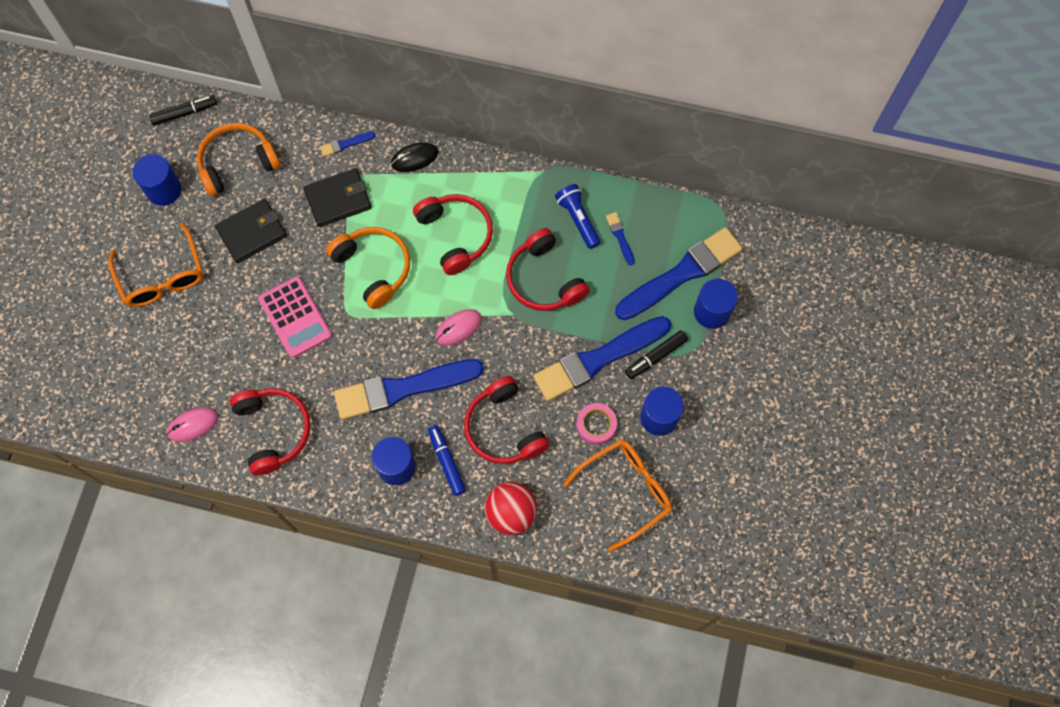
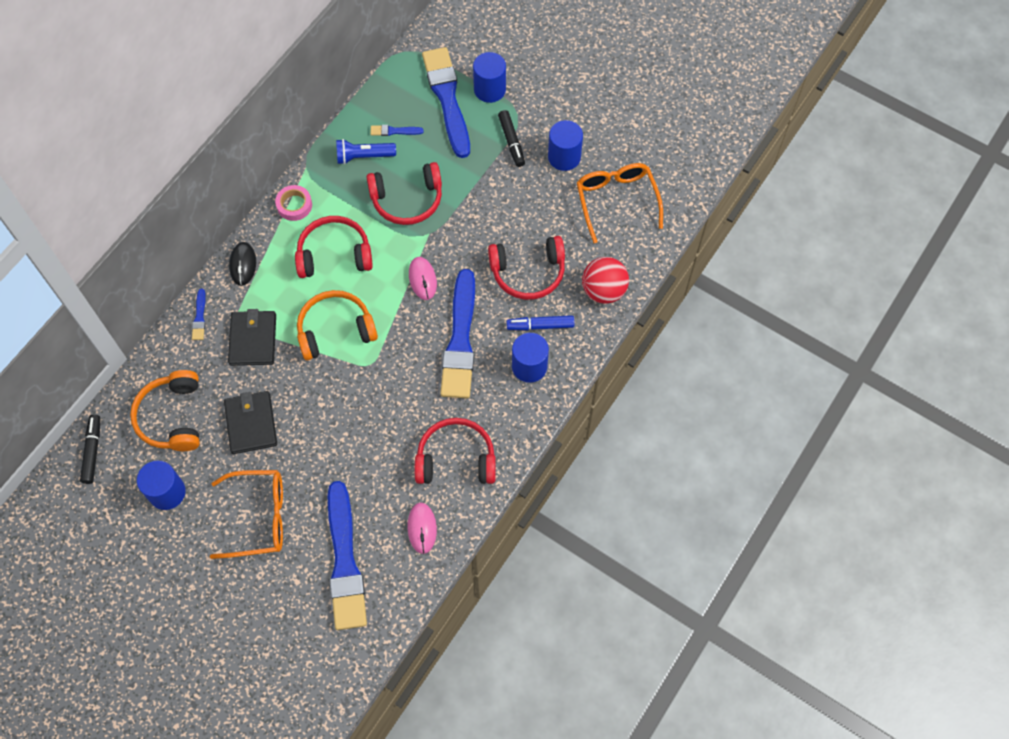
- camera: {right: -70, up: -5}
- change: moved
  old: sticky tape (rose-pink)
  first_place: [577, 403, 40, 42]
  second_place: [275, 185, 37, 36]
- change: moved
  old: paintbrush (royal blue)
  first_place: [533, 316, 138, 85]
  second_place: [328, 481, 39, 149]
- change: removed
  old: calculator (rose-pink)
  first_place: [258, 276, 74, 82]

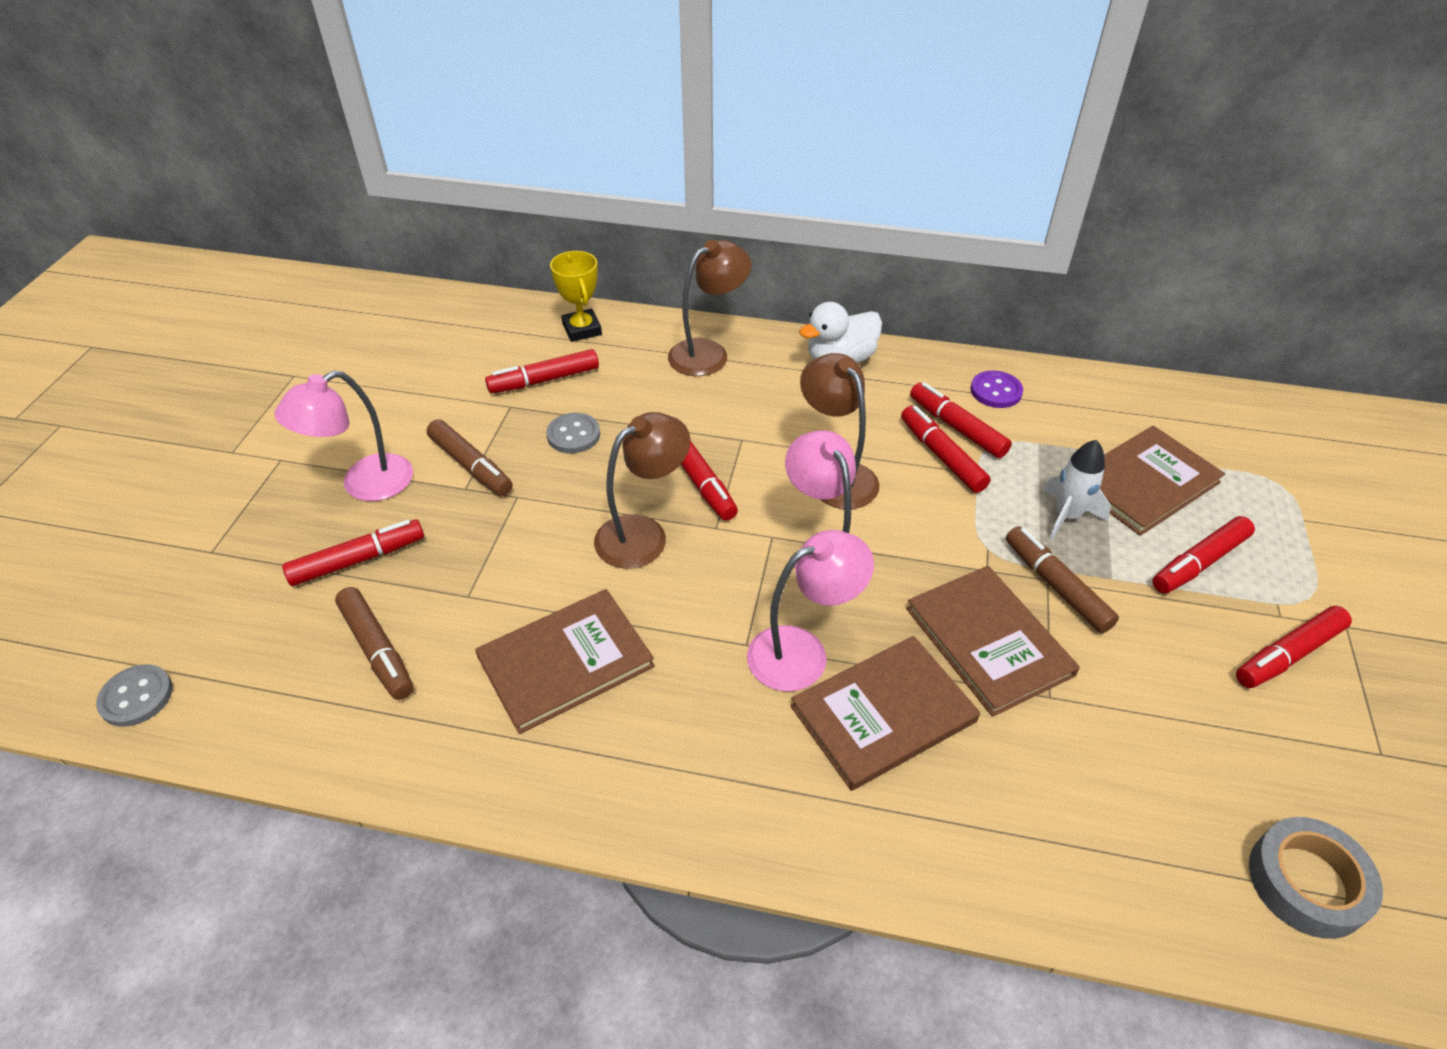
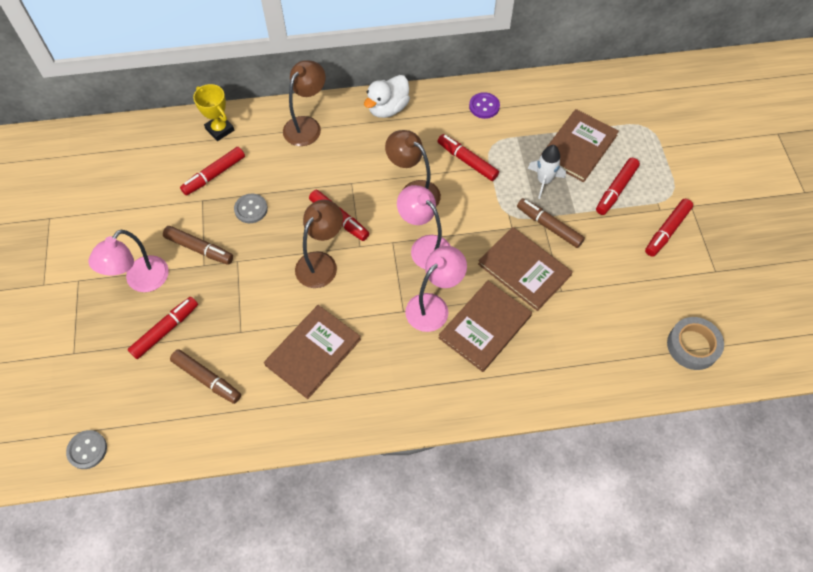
- camera: {right: -20, up: 15}
- change: removed
  old: felt pen (red)
  first_place: [910, 382, 102, 76]

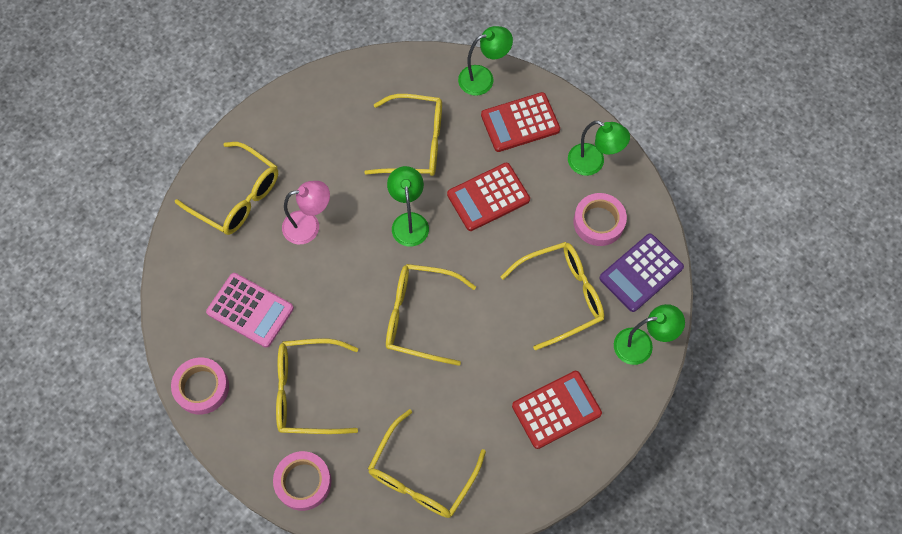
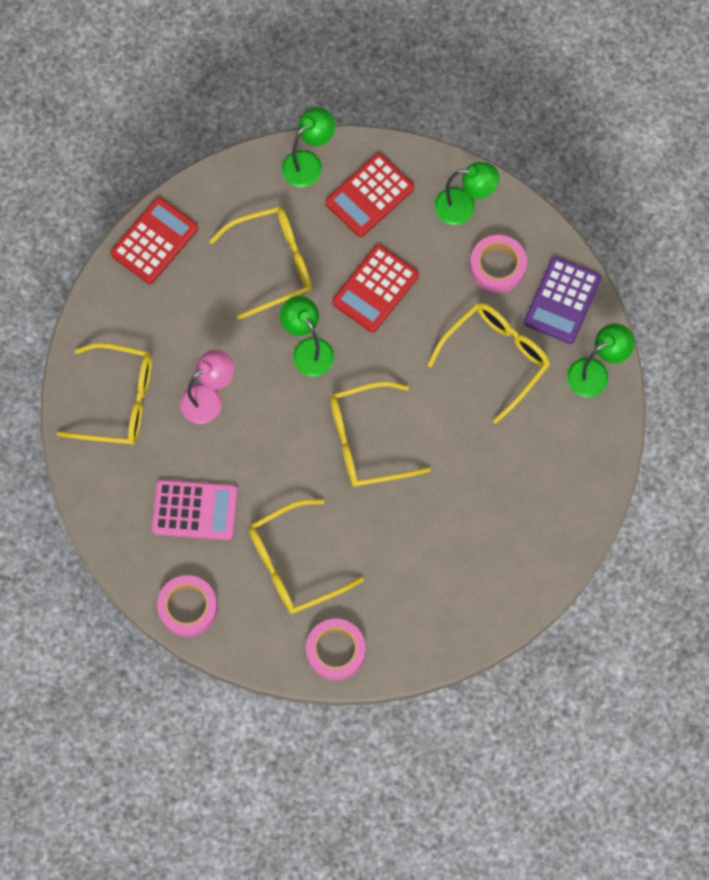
- camera: {right: -25, up: 5}
- change: moved
  old: calculator (red)
  first_place: [512, 371, 90, 78]
  second_place: [110, 197, 88, 87]
- change: removed
  old: glasses (bright yellow)
  first_place: [368, 409, 118, 109]

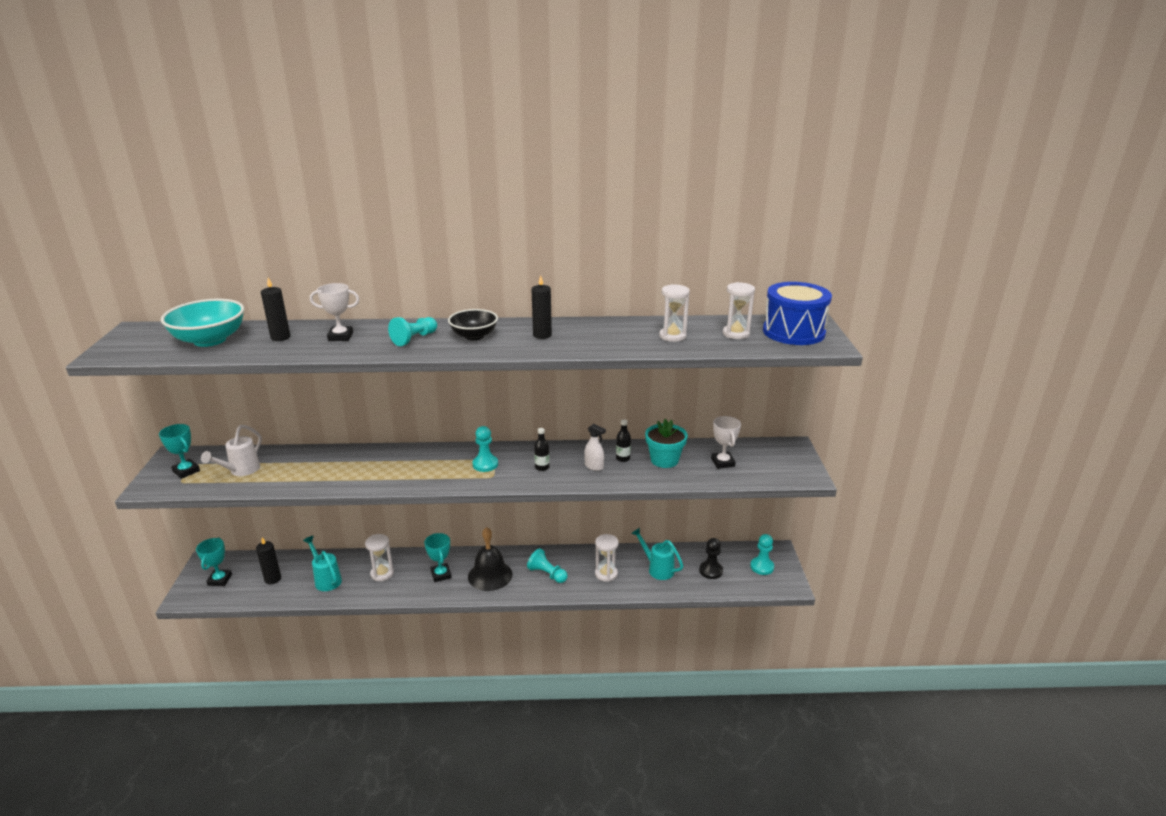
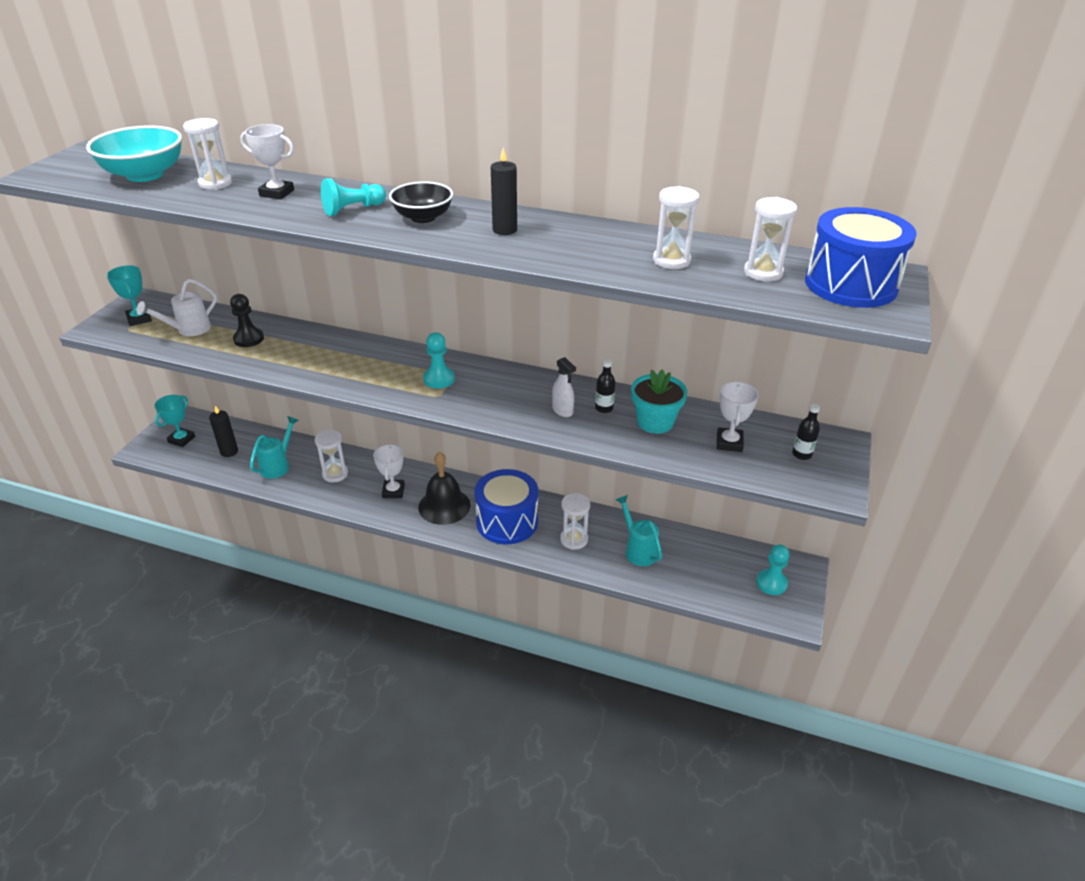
- camera: {right: 20, up: 10}
- change: replaced
  old: candle (black)
  new: sandglass (pure white)
  first_place: [261, 278, 29, 63]
  second_place: [183, 118, 49, 72]
- change: moved
  old: pawn (black)
  first_place: [699, 538, 24, 41]
  second_place: [230, 294, 34, 53]
- change: turned
  old: sprinkling can (turquoise)
  first_place: [303, 536, 39, 55]
  second_place: [250, 416, 49, 63]
  degrees: 45
- change: recoloured
  old: award cup (turquoise)
  new: award cup (pure white)
  first_place: [424, 533, 28, 49]
  second_place: [373, 444, 32, 54]
- change: replaced
  old: pawn (turquoise)
  new: toy drum (royal blue)
  first_place: [527, 548, 41, 35]
  second_place: [474, 469, 64, 75]
- change: moved
  old: flask (black)
  first_place: [534, 428, 16, 43]
  second_place: [792, 404, 28, 56]

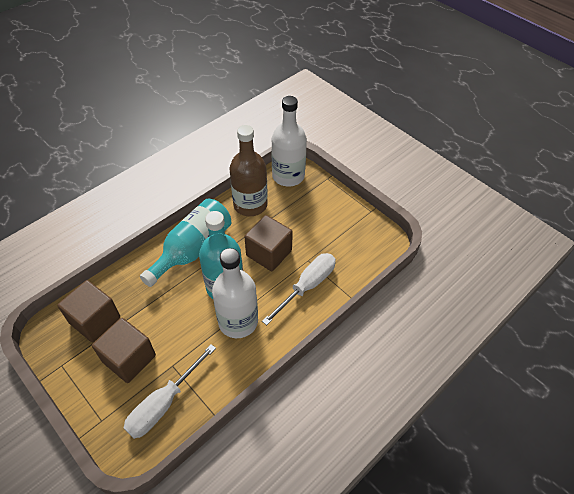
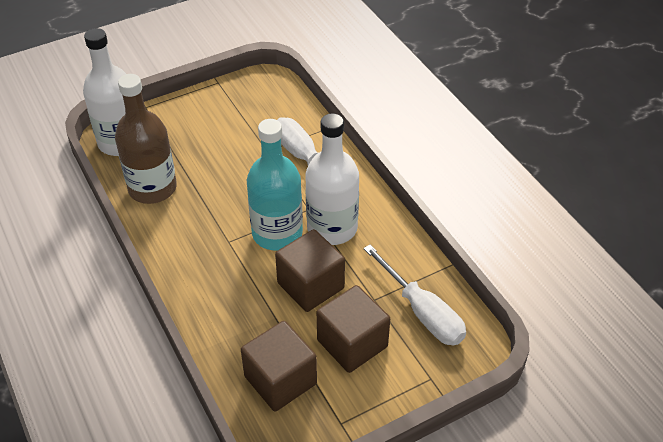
- camera: {right: -75, up: -5}
- change: moved
  old: block (brown)
  first_place: [244, 215, 49, 56]
  second_place: [275, 229, 70, 83]
- change: removed
  old: flask (turquoise)
  first_place: [140, 199, 91, 88]

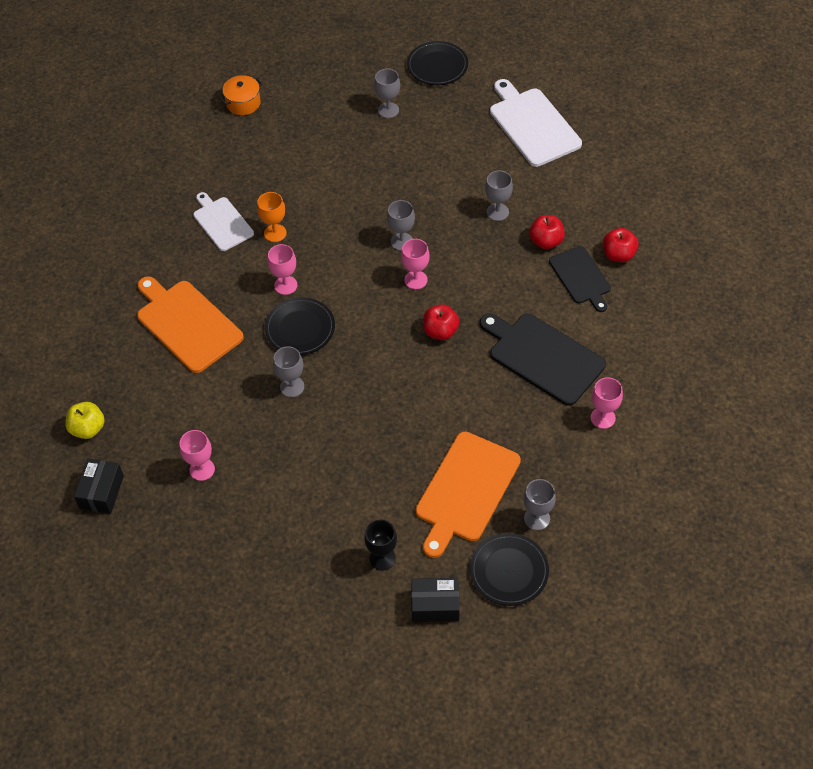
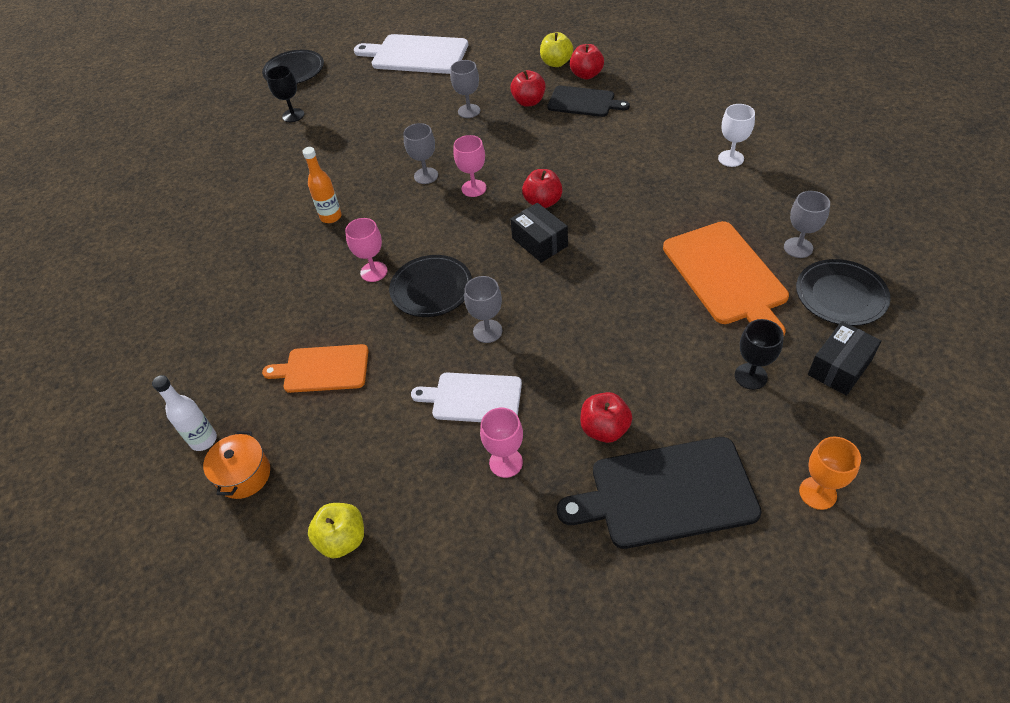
- camera: {right: -45, up: -5}
- change: added
  new: flask (pure white)
  second_place: [152, 375, 65, 76]
- change: moved
  old: cooking pot (orange)
  first_place: [220, 75, 43, 40]
  second_place: [203, 431, 67, 68]
- change: resized
  old: chopping board (orange)
  first_place: [137, 276, 107, 97]
  second_place: [262, 344, 106, 49]
  factor: 0.63
- change: recoloured
  old: goblet (grey)
  new: goblet (black)
  first_place: [374, 68, 26, 50]
  second_place: [266, 66, 38, 56]
- change: added
  new: flask (orange)
  second_place: [302, 147, 40, 76]
- change: moved
  old: chopping board (pure white)
  first_place: [193, 192, 61, 59]
  second_place: [411, 373, 111, 49]
- change: moved
  old: package (black)
  first_place: [74, 459, 50, 55]
  second_place: [510, 203, 58, 60]
- change: added
  new: toy apple (bright yellow)
  second_place: [540, 32, 33, 35]
- change: moved
  old: chopping board (black)
  first_place: [480, 313, 126, 93]
  second_place: [557, 437, 205, 112]
- change: added
  new: toy apple (red)
  second_place: [580, 392, 52, 51]
- change: recoloured
  old: goblet (rose-pink)
  new: goblet (pure white)
  first_place: [591, 377, 32, 52]
  second_place: [718, 104, 37, 63]
- change: moved
  old: goblet (orange)
  first_place: [257, 192, 30, 50]
  second_place: [799, 437, 62, 73]

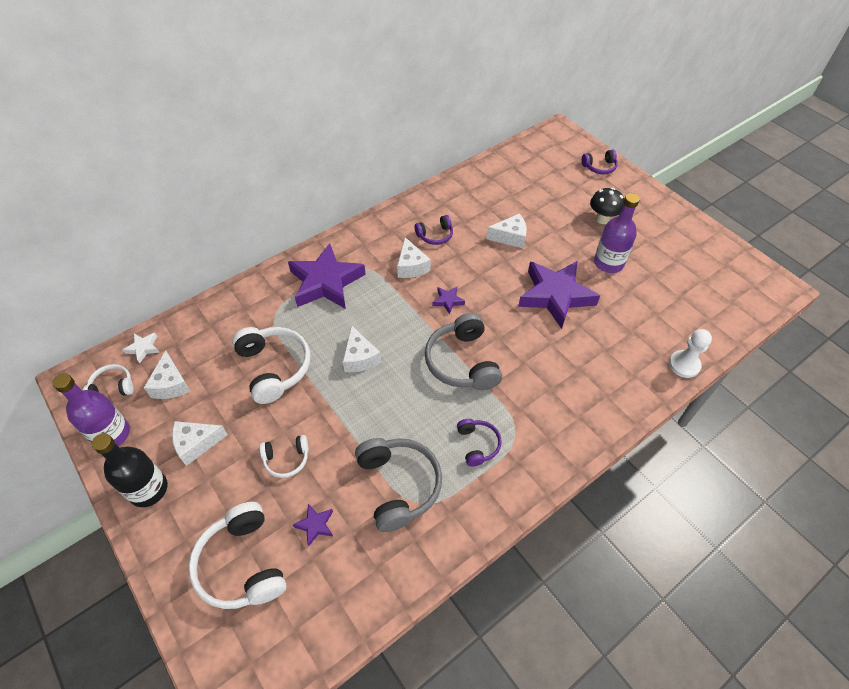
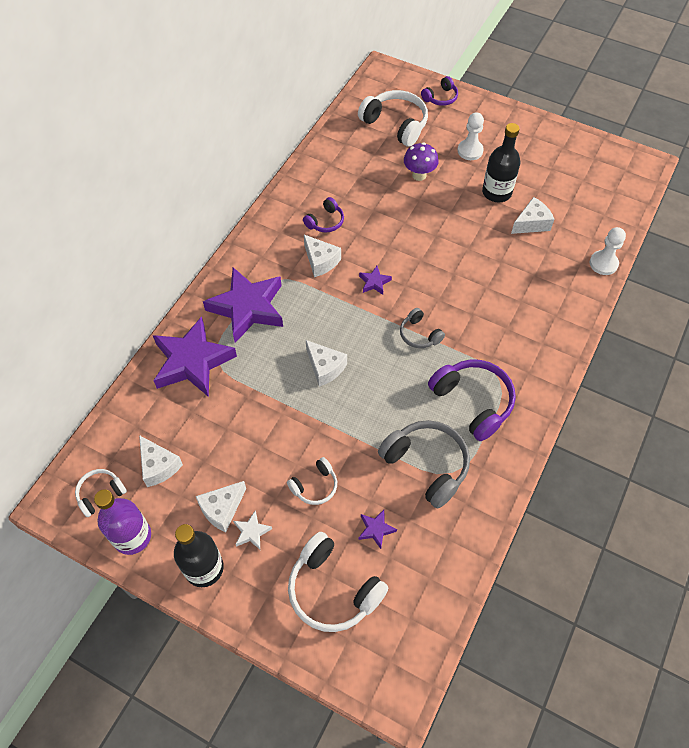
- camera: {right: -25, up: 5}
- change: moved
  old: star shape (purple)
  first_place: [518, 261, 82, 68]
  second_place: [153, 316, 84, 81]
- change: moved
  old: star shape (pure white)
  first_place: [123, 333, 37, 30]
  second_place: [233, 510, 39, 39]
- change: moved
  old: headphones (pure white)
  first_place: [232, 327, 78, 77]
  second_place: [358, 90, 70, 57]
- change: resized
  old: headphones (grey)
  first_place: [425, 313, 77, 77]
  second_place: [400, 308, 45, 40]
  factor: 0.55
- change: added
  new: mushroom (purple)
  second_place: [404, 143, 35, 38]
- change: resized
  old: headphones (purple)
  first_place: [457, 419, 45, 48]
  second_place: [428, 360, 88, 81]
  factor: 1.83
- change: replaced
  old: mushroom (black)
  new: pawn (pure white)
  first_place: [590, 188, 35, 36]
  second_place: [457, 112, 27, 48]
- change: recoloured
  old: flask (purple)
  new: flask (black)
  first_place: [594, 193, 46, 80]
  second_place: [482, 123, 38, 79]
- change: moved
  old: cheese wedge (pure white)
  first_place: [486, 214, 41, 34]
  second_place: [511, 197, 43, 37]

